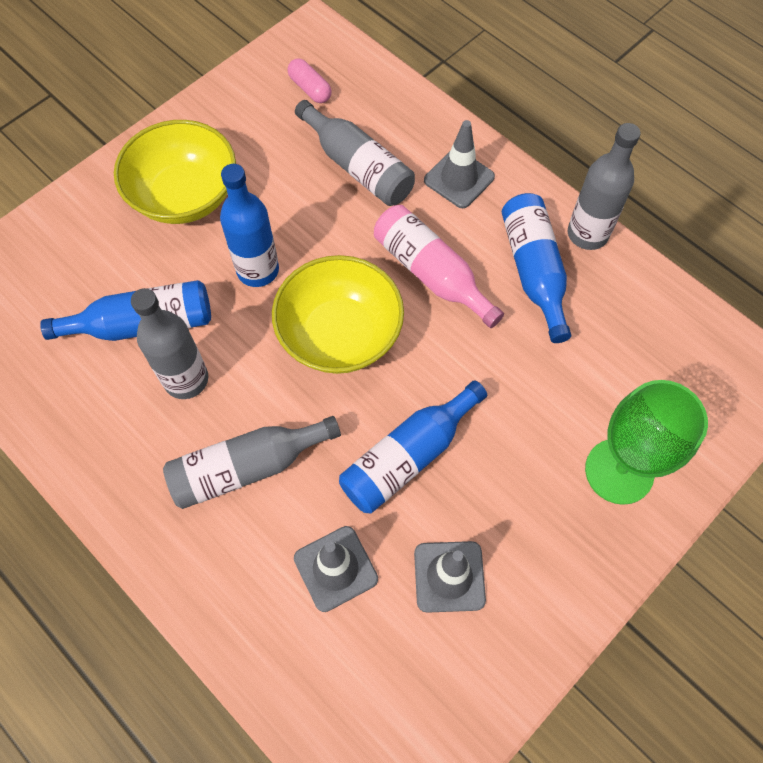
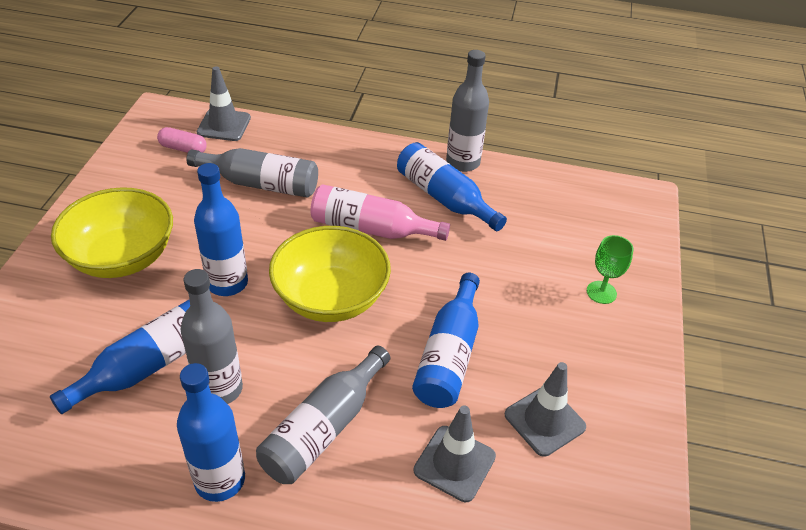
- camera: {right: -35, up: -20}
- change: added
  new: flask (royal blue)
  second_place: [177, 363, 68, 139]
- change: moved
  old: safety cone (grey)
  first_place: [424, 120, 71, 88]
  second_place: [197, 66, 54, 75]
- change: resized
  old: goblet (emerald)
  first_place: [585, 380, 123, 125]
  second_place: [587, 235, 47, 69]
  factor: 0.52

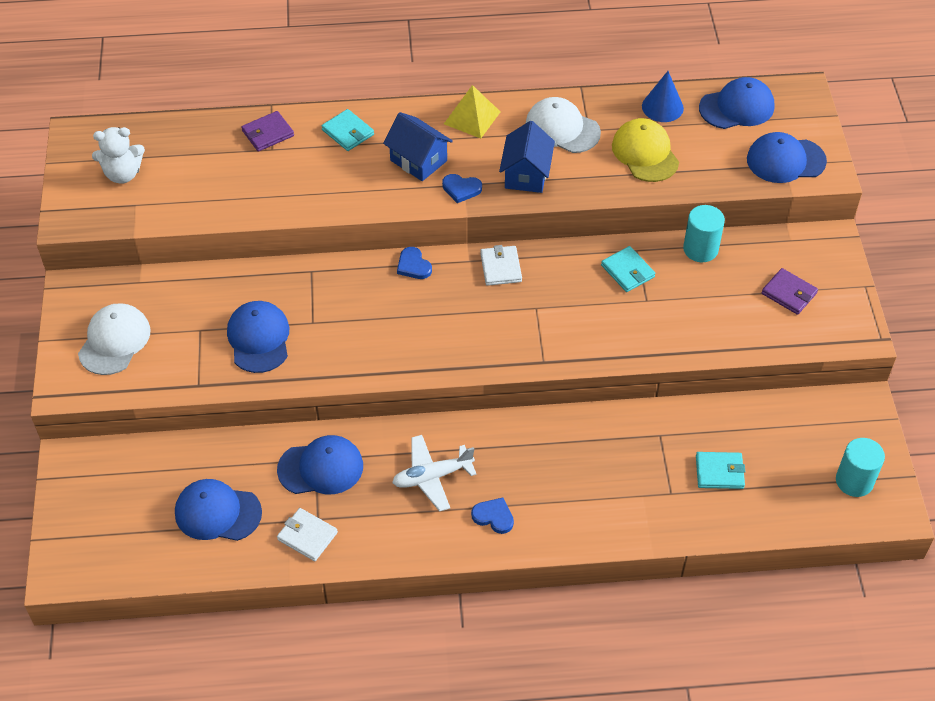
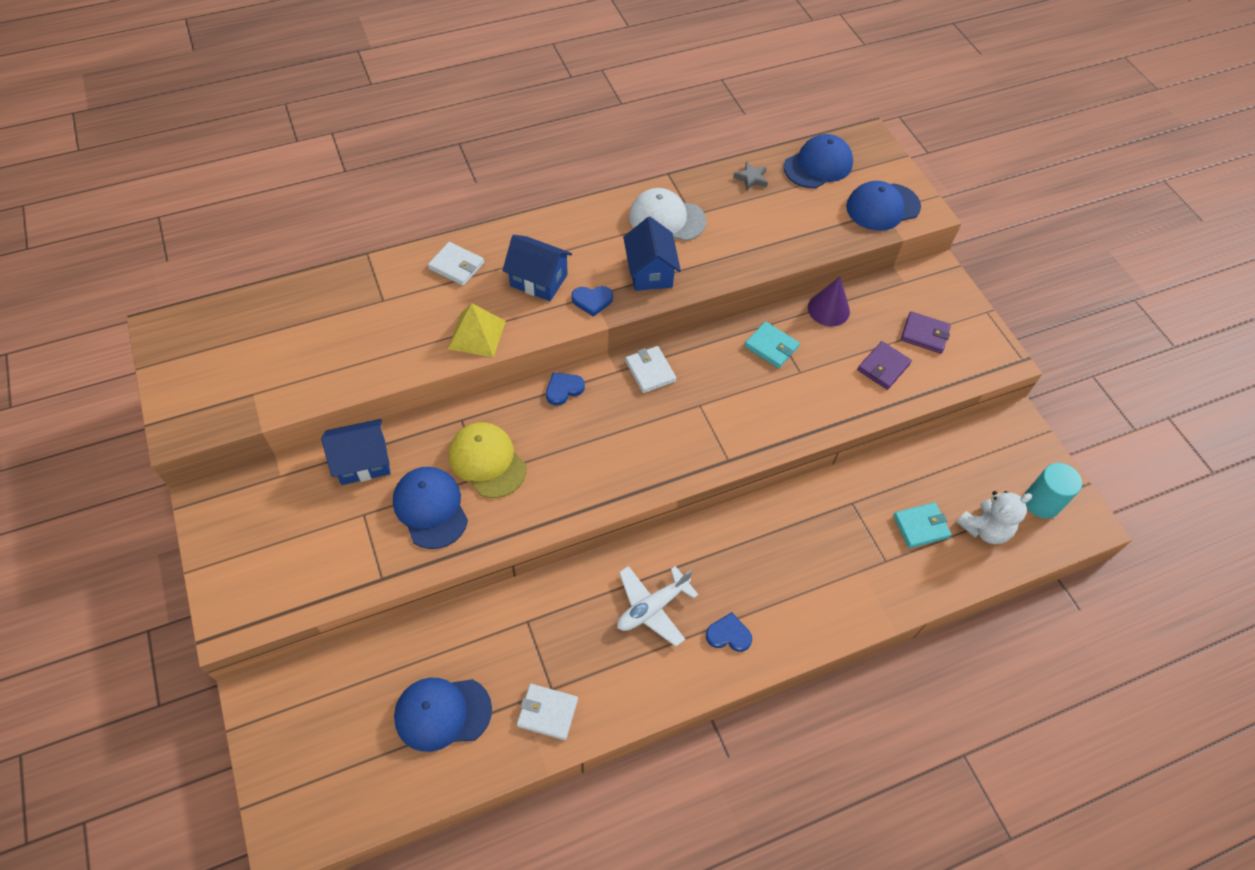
- camera: {right: -20, up: 5}
- change: added
  new: cottage (royal blue)
  second_place: [321, 419, 70, 66]
- change: recoloured
  old: card wallet (turquoise)
  new: card wallet (pure white)
  first_place: [321, 109, 53, 42]
  second_place: [428, 242, 56, 44]
- change: moved
  old: solid pyramid (bright yellow)
  first_place: [444, 85, 57, 54]
  second_place: [448, 303, 58, 54]
- change: moved
  old: peaked cap (bright yellow)
  first_place: [612, 118, 67, 64]
  second_place: [449, 422, 77, 76]
- change: turned
  old: heart shape (royal blue)
  first_place: [397, 247, 35, 32]
  second_place: [546, 373, 39, 33]
  degrees: 105
- change: replaced
  old: solid cone (royal blue)
  new: star shape (grey)
  first_place: [642, 71, 42, 51]
  second_place: [733, 162, 35, 29]
- change: replaced
  old: cylinder shape (turquoise)
  new: solid cone (purple)
  first_place: [683, 205, 42, 57]
  second_place: [808, 277, 42, 49]
- change: moved
  old: card wallet (purple)
  first_place: [242, 111, 52, 41]
  second_place: [857, 341, 55, 49]
- change: moved
  old: teddy (pure white)
  first_place: [92, 127, 53, 57]
  second_place: [957, 491, 75, 53]
- change: removed
  old: peaked cap (pure white)
  first_place: [78, 303, 73, 72]
- change: removed
  old: peaked cap (royal blue)
  first_place: [277, 435, 86, 59]

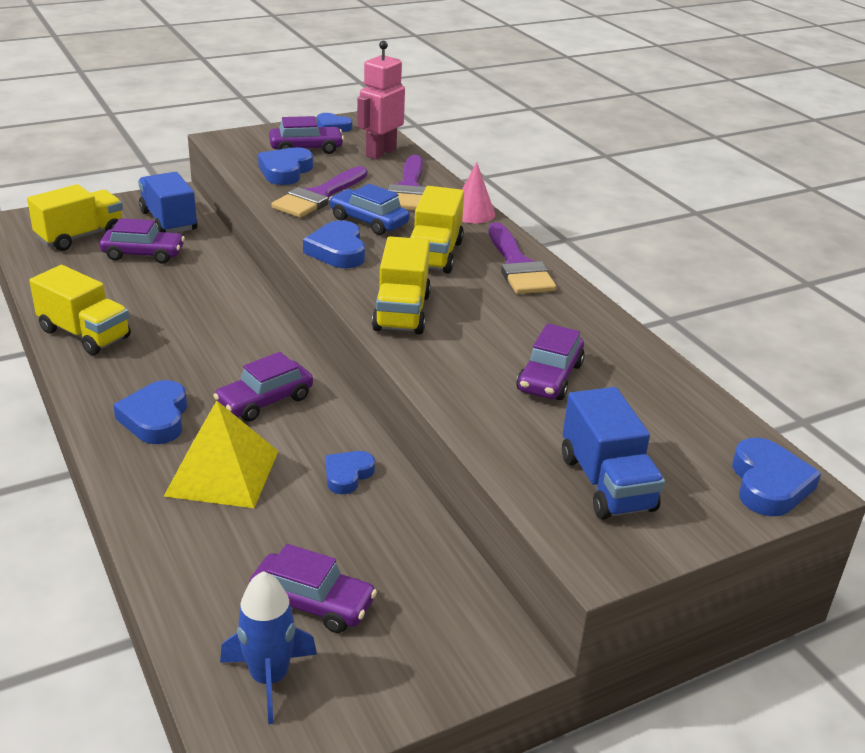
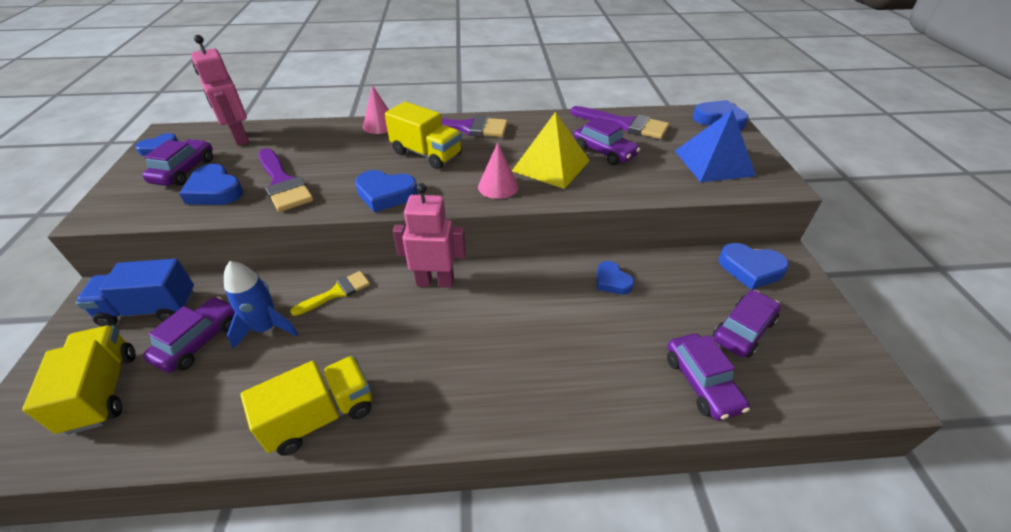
- camera: {right: -65, up: 10}
- change: moved
  old: spaceship (royal blue)
  first_place: [220, 571, 97, 153]
  second_place: [224, 261, 74, 88]
- change: added
  new: paintbrush (bright yellow)
  second_place: [290, 271, 80, 45]
- change: added
  new: robot (rose-pink)
  second_place: [393, 183, 73, 105]
- change: replaced
  old: lorry (bright yellow)
  new: solid cone (rose-pink)
  first_place: [372, 236, 59, 98]
  second_place: [478, 143, 40, 56]
- change: moved
  old: solid pyramid (bright yellow)
  first_place: [163, 401, 115, 107]
  second_place: [512, 112, 78, 77]
- change: moved
  old: paintbrush (purple)
  first_place: [387, 155, 39, 56]
  second_place: [570, 106, 99, 33]
- change: moved
  old: automobile (purple)
  first_place: [213, 352, 100, 69]
  second_place: [667, 334, 83, 87]
- change: replaced
  old: lorry (royal blue)
  new: solid pyramid (royal blue)
  first_place: [562, 387, 103, 133]
  second_place: [675, 109, 81, 73]
- change: moved
  old: heart shape (royal blue)
  first_place: [113, 380, 74, 64]
  second_place: [718, 243, 71, 47]
- change: removed
  old: automobile (royal blue)
  first_place: [329, 184, 81, 51]

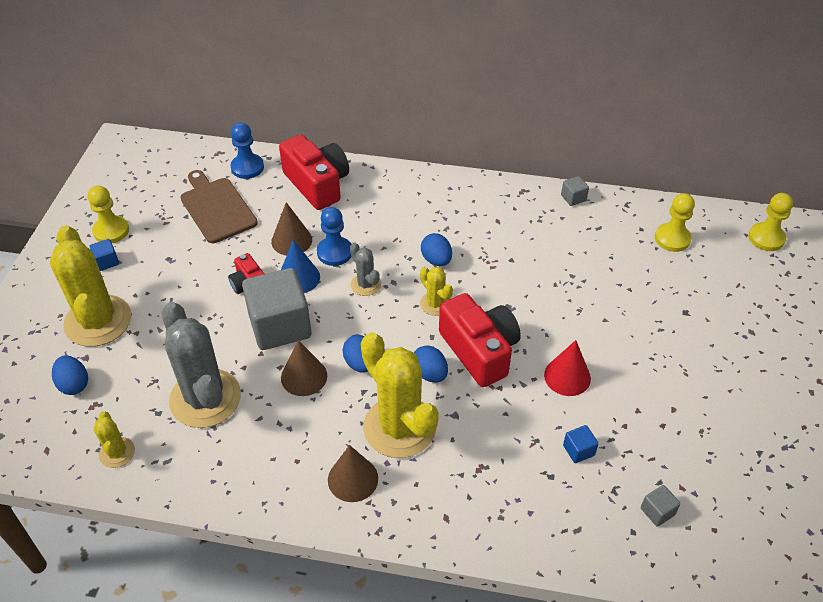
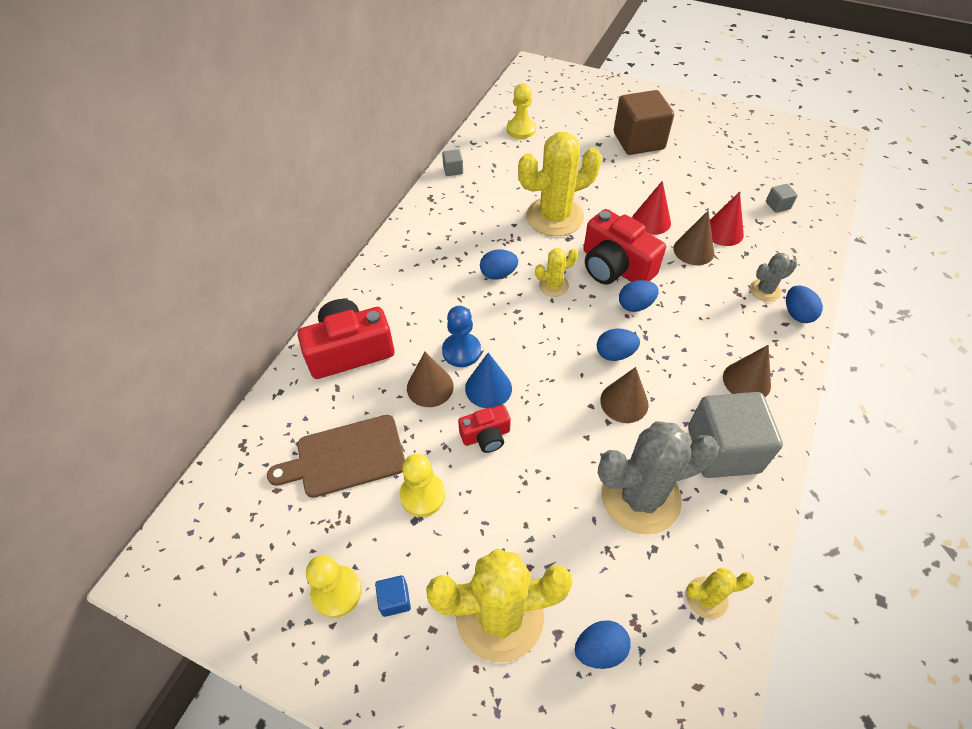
- camera: {right: -75, up: 5}
- change: moved
  old: pawn (bright yellow)
  first_place: [748, 193, 45, 58]
  second_place: [400, 454, 45, 63]
- change: moved
  old: prickly plant (bright yellow)
  first_place: [361, 332, 78, 126]
  second_place: [518, 132, 84, 104]
- change: turned
  old: photo camera (red)
  first_place: [439, 293, 82, 94]
  second_place: [584, 209, 82, 75]
  degrees: -120
- change: added
  new: block (brown)
  second_place: [614, 90, 60, 65]
- change: added
  new: solid cone (brown)
  second_place: [674, 211, 40, 54]
- change: moved
  old: block (grey)
  first_place: [242, 268, 70, 82]
  second_place: [688, 392, 95, 86]
- change: replaced
  old: block (royal blue)
  new: solid cone (red)
  first_place: [563, 425, 36, 38]
  second_place: [710, 192, 34, 54]
- change: moved
  old: prickly plant (grey)
  first_place: [350, 243, 31, 53]
  second_place: [750, 253, 47, 49]
- change: added
  new: toy egg (royal blue)
  second_place: [786, 285, 37, 38]
- change: removed
  old: pawn (royal blue)
  first_place: [230, 123, 34, 56]

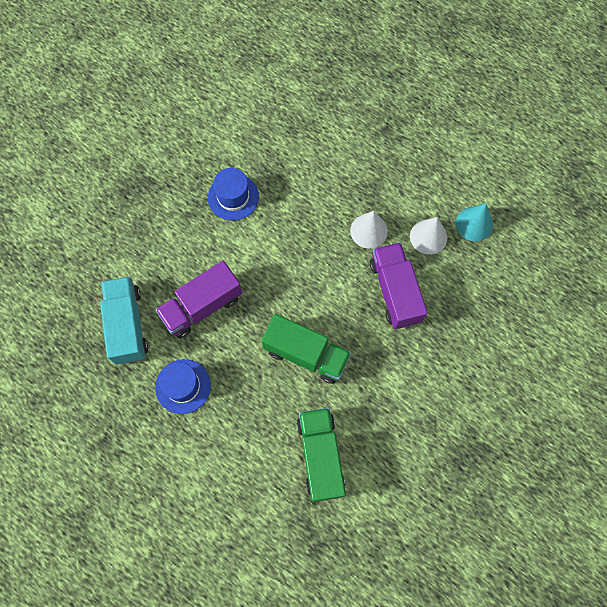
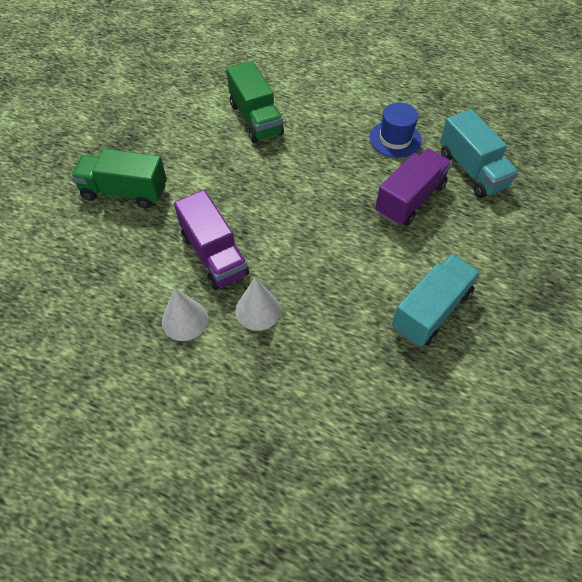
- camera: {right: 165, up: -15}
- change: moved
  old: lorry (emerald)
  first_place: [261, 314, 90, 70]
  second_place: [71, 149, 96, 59]
- change: replaced
  old: hat (royal blue)
  new: lorry (turquoise)
  first_place: [208, 168, 51, 53]
  second_place: [392, 254, 88, 93]
- change: removed
  old: solid cone (turquoise)
  first_place: [456, 204, 37, 37]

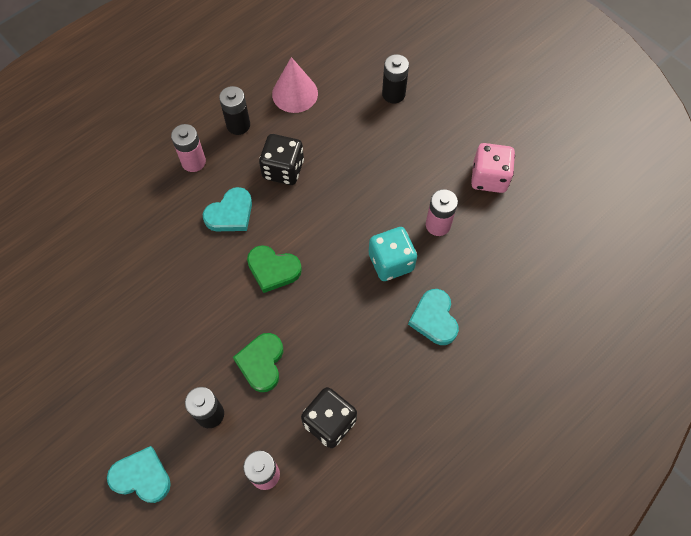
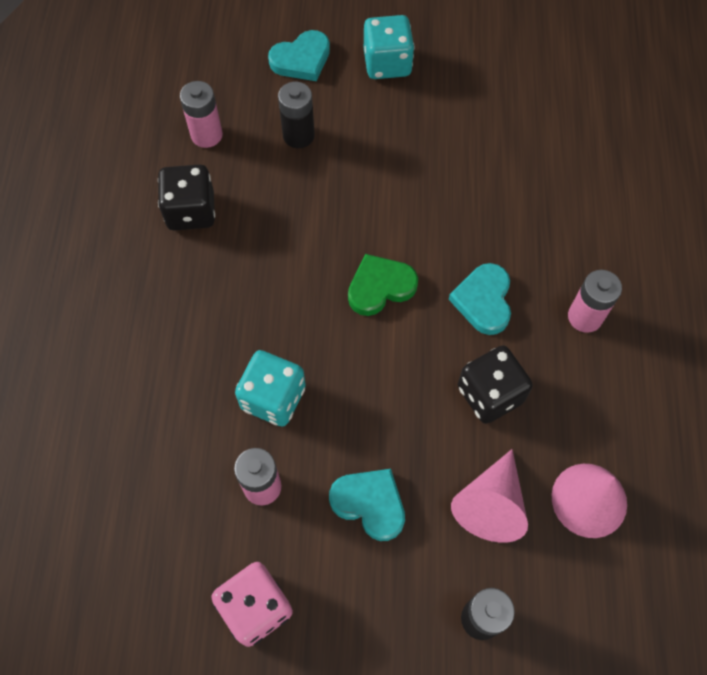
- camera: {right: 135, up: 0}
- change: moved
  old: heart shape (turquoise)
  first_place: [408, 289, 51, 56]
  second_place: [329, 469, 76, 72]
- change: added
  new: game die (turquoise)
  second_place: [364, 15, 50, 64]
- change: added
  new: solid cone (rose-pink)
  second_place: [451, 449, 77, 94]
- change: removed
  old: battery (black)
  first_place: [219, 86, 31, 49]
- change: removed
  old: heart shape (emerald)
  first_place: [233, 333, 50, 59]

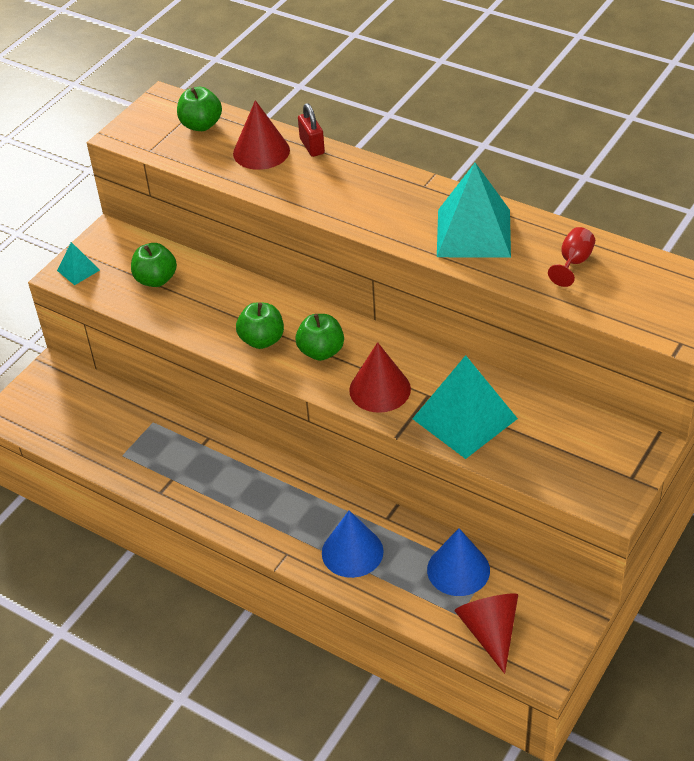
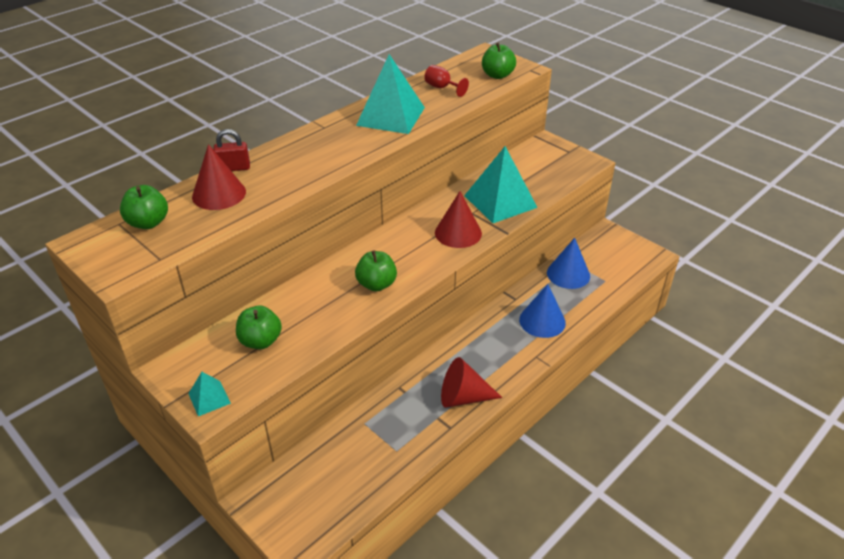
- camera: {right: -80, up: -5}
- change: moved
  old: solid cone (red)
  first_place: [454, 593, 64, 81]
  second_place: [441, 357, 61, 51]
- change: moved
  old: toy apple (emerald)
  first_place: [295, 314, 49, 47]
  second_place: [482, 43, 34, 36]

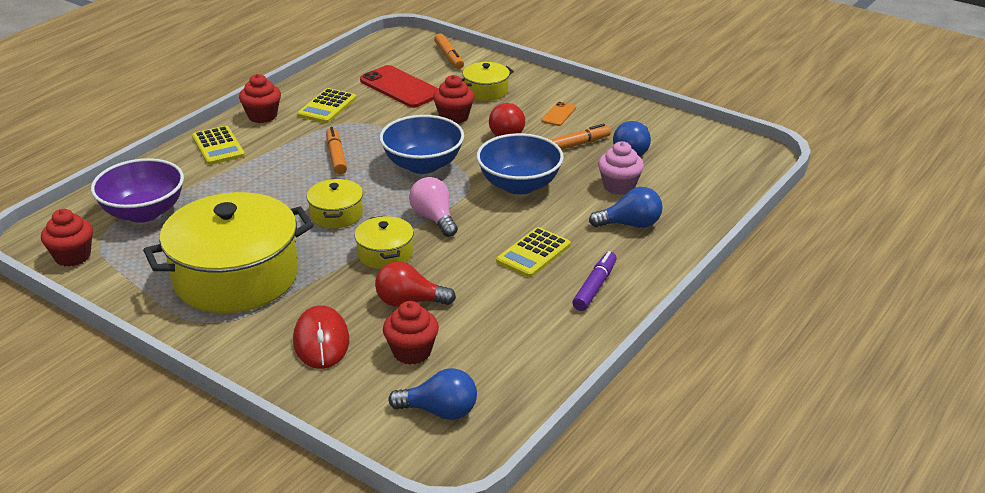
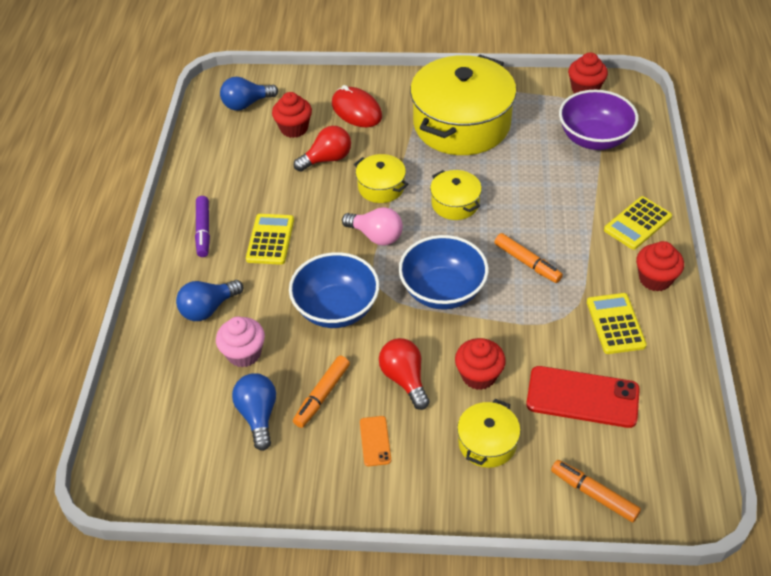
- camera: {right: 150, up: 15}
- change: turned
  old: calculator (bright yellow)
  first_place: [192, 126, 53, 39]
  second_place: [604, 196, 68, 54]
  degrees: -75

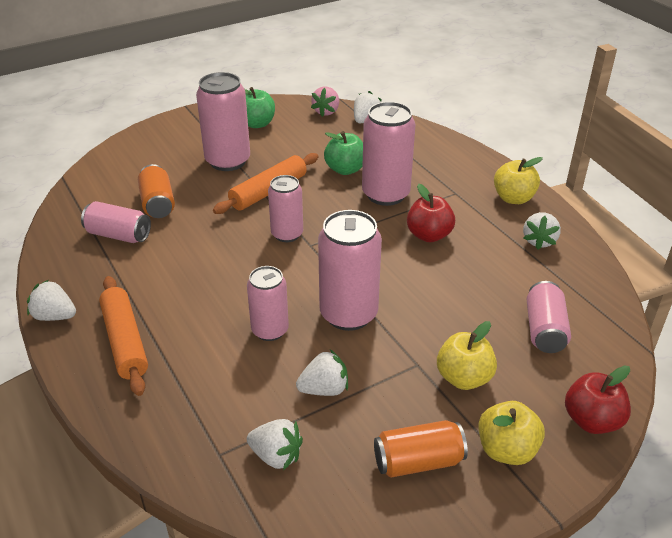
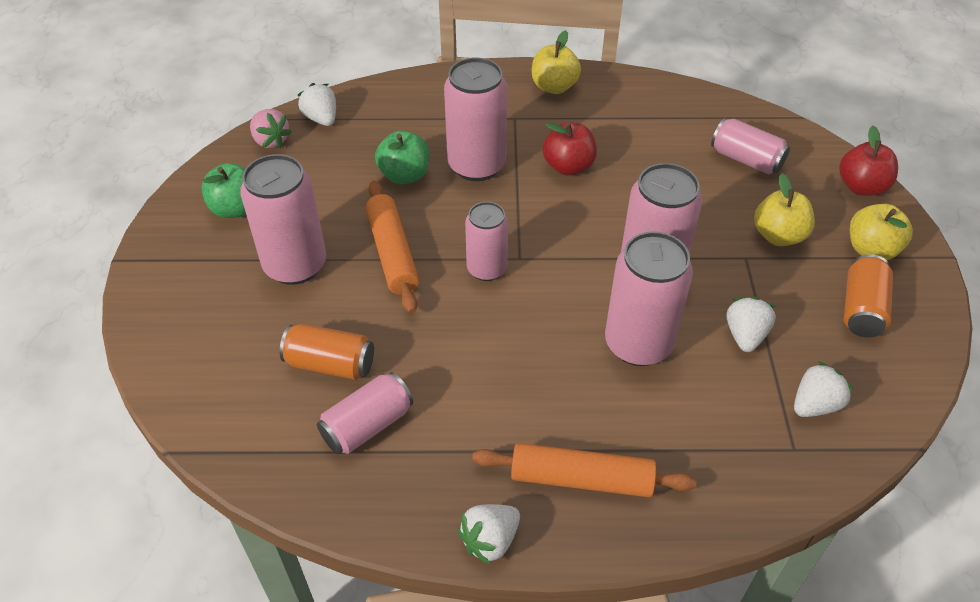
- camera: {right: -60, up: 10}
- change: resized
  old: can (rose-pink)
  first_place: [247, 266, 42, 75]
  second_place: [605, 231, 88, 135]
  factor: 1.59
- change: removed
  old: strawberry (pure white)
  first_place: [523, 212, 38, 38]

